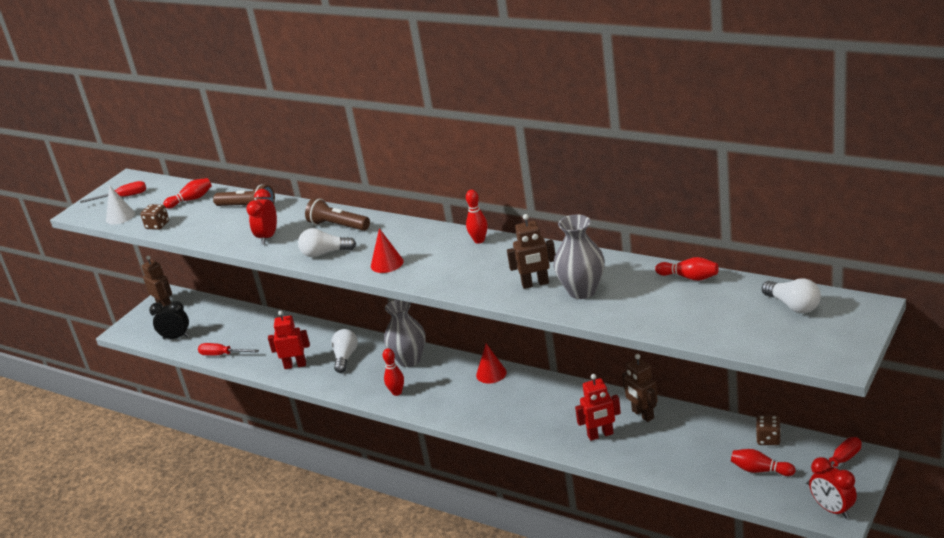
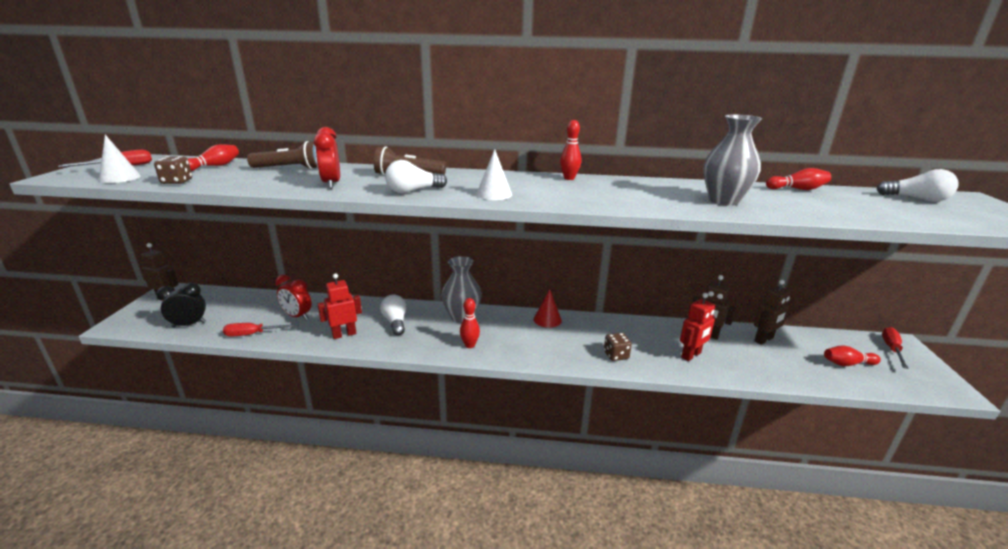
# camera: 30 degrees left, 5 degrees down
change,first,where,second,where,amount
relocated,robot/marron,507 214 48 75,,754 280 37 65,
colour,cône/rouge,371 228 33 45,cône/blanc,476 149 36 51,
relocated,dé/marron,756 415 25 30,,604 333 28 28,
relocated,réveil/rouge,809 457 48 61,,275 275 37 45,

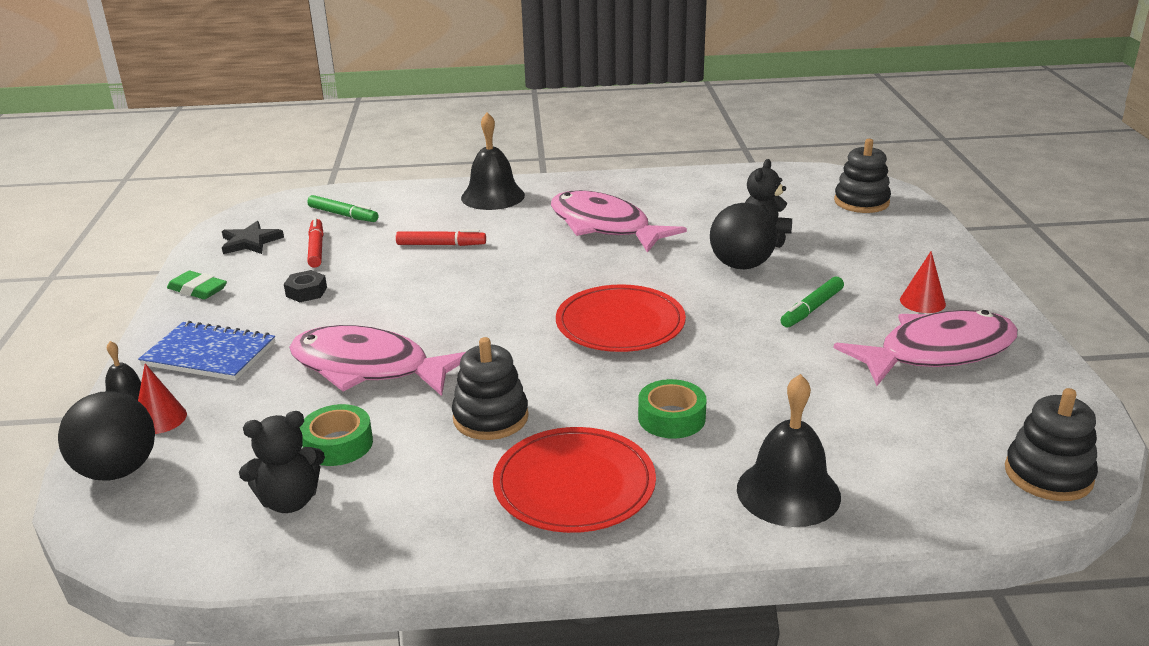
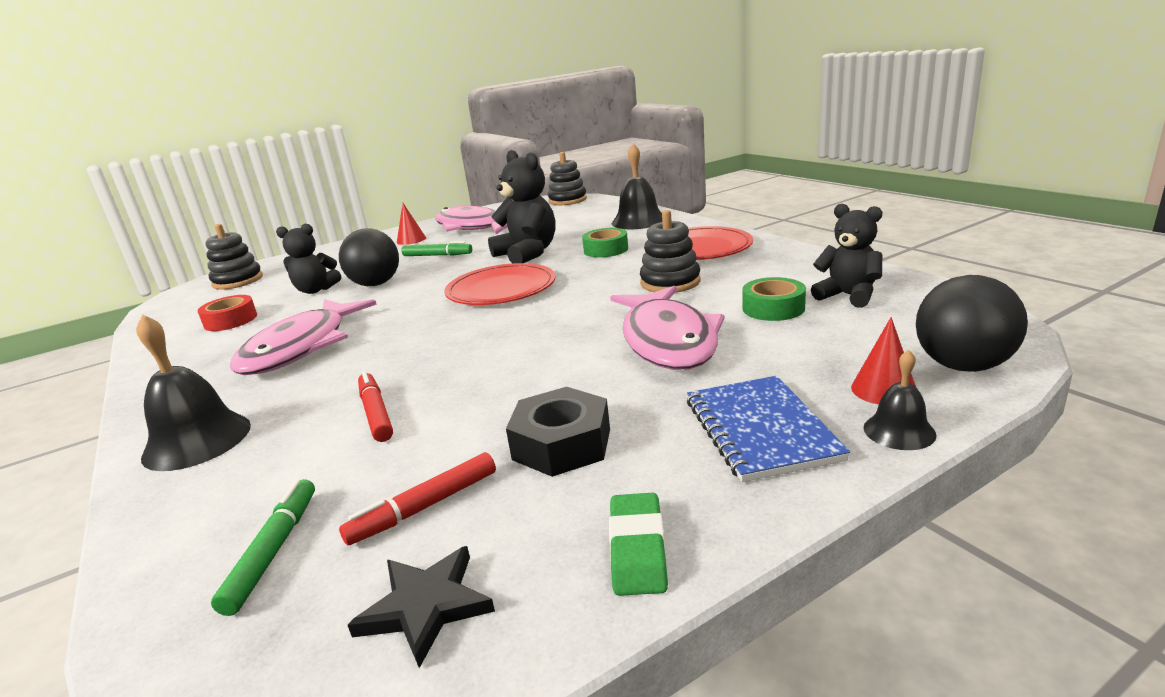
# camera: 115 degrees left, 5 degrees down
change,first,where,second,where,amount
size,écrou/noir,284 270 43 32,,506 387 104 90,x1.70
appeared,,,ours en peluche/noir,488 150 67 113,
appeared,,,ruban adhésif/rouge,198 295 59 36,

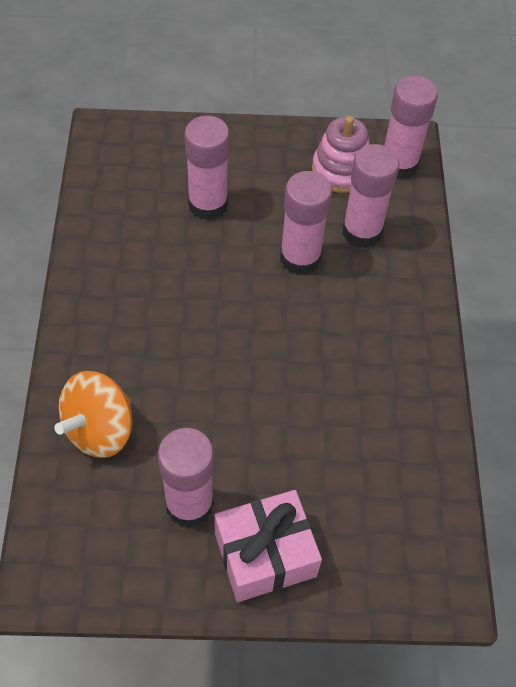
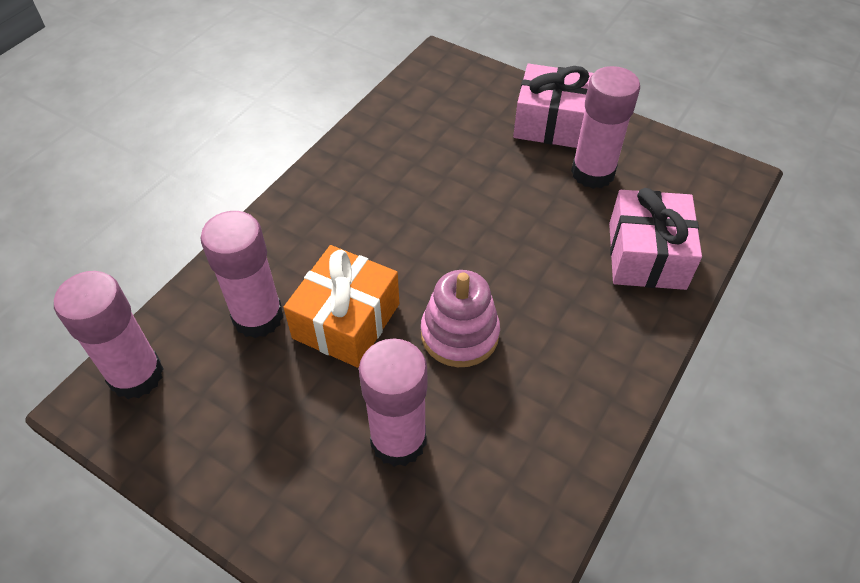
# camera: 145 degrees left, 5 degrees down
change,first,where,second,where,amount
relocated,jouet à empiler/rose,312 116 58 77,,421 270 79 97,
exchanged,bâton de colle/rose,280 171 52 104,cadeau/orange,283 245 116 123,
exchanged,toupie/orange,54 371 78 87,cadeau/rose,609 188 93 102,

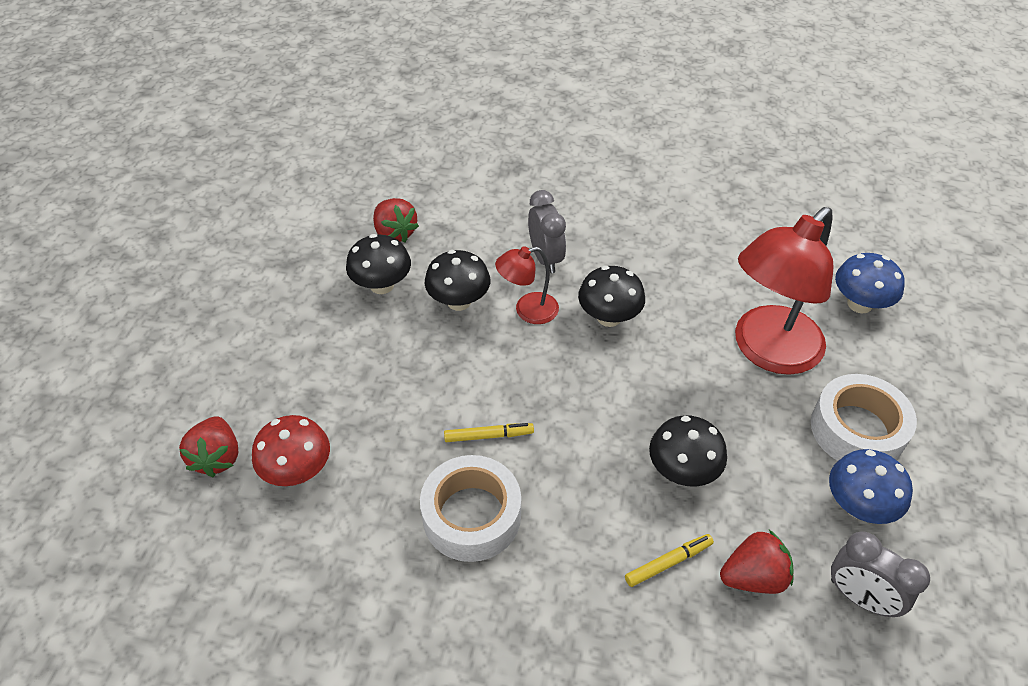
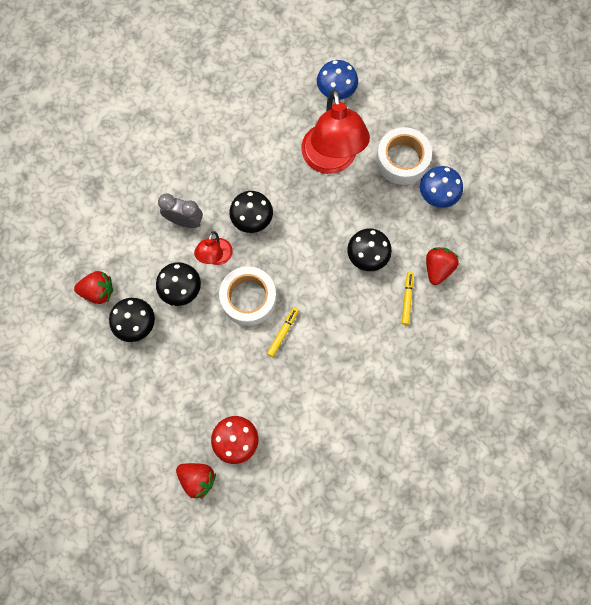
# camera: 55 degrees left, 25 degrees up
change,first,where,second,where,amount
relocated,ruban adhésif/blanc,420 455 101 107,,219 266 57 60,
missing,réveil/gris,831 531 99 86,,,

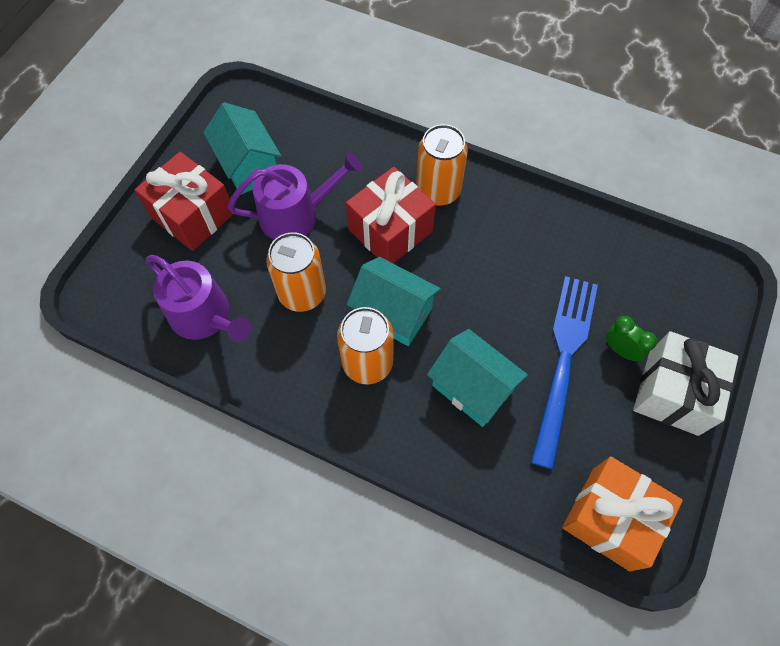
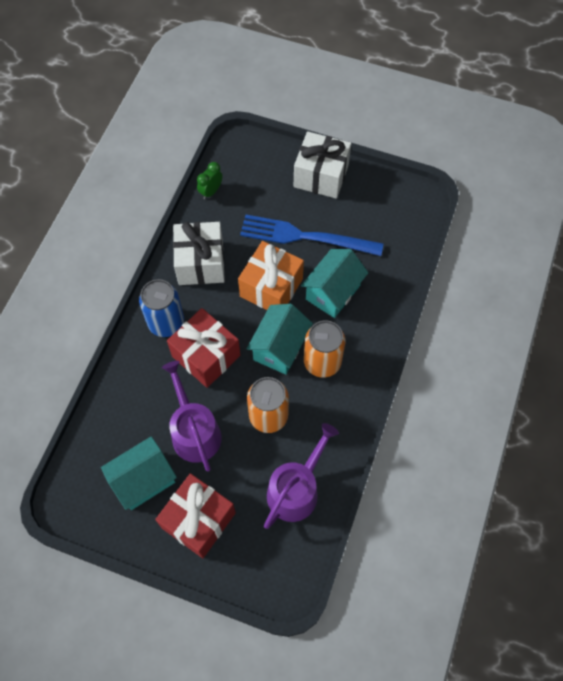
# camera: 95 degrees left, 0 degrees up
change,first,where,second,where,amount
colour,canette/orange,416 124 52 82,canette/bleu,139 279 45 58,
relocated,réveil/vert,606 316 51 45,,197 162 25 38,
relocated,cadeau/orange,562 456 121 115,,238 241 66 69,
appeared,,,cadeau/blanc,173 222 52 63,

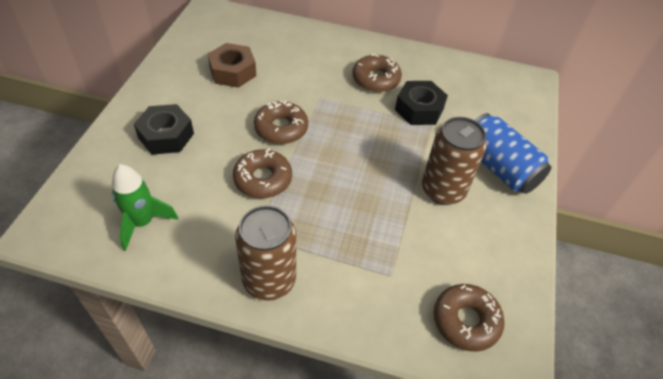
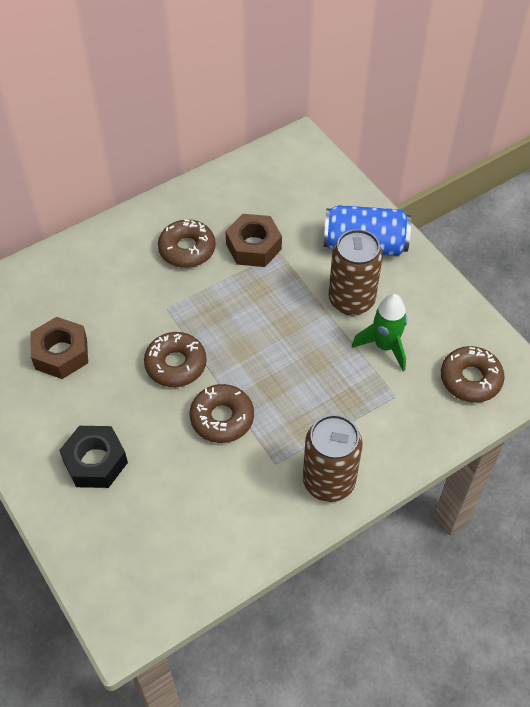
# camera: 45 degrees left, 5 degrees up
change,first,where,second,where,amount
colour,écrou/noir,395 81 53 44,écrou/marron,225 214 57 53,
relocated,fusée/vert,112 164 66 87,,352 294 55 77,

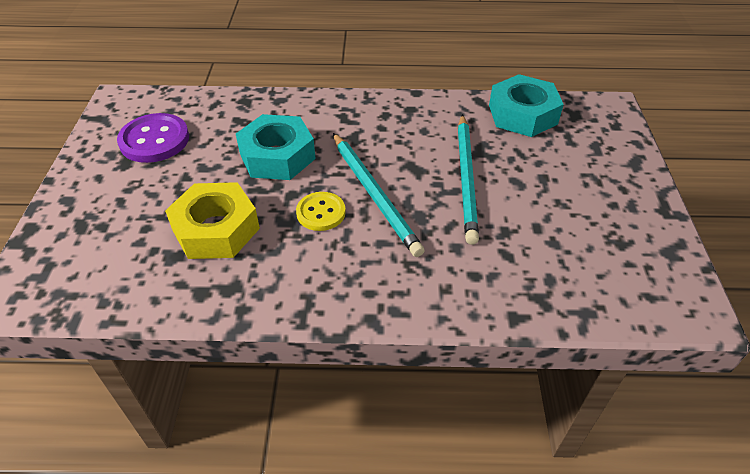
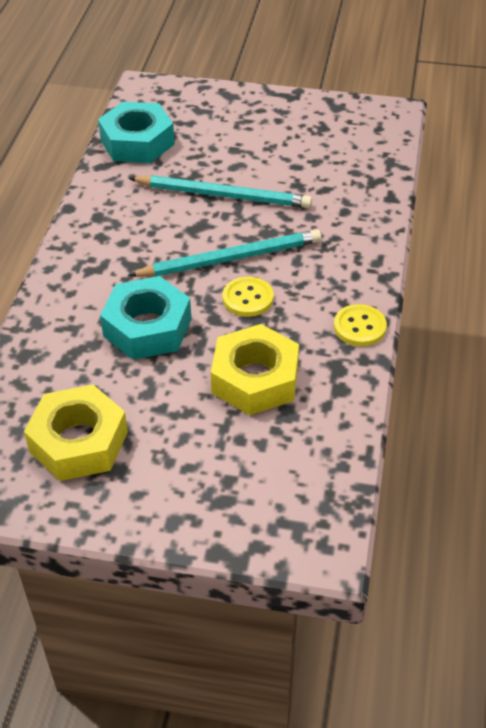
# camera: 80 degrees left, 0 degrees up
change,first,where,second,where,amount
exchanged,bouton/violet,117 113 72 50,écrou/jaune,24 384 104 97,
appeared,,,bouton/jaune,334 304 53 42,

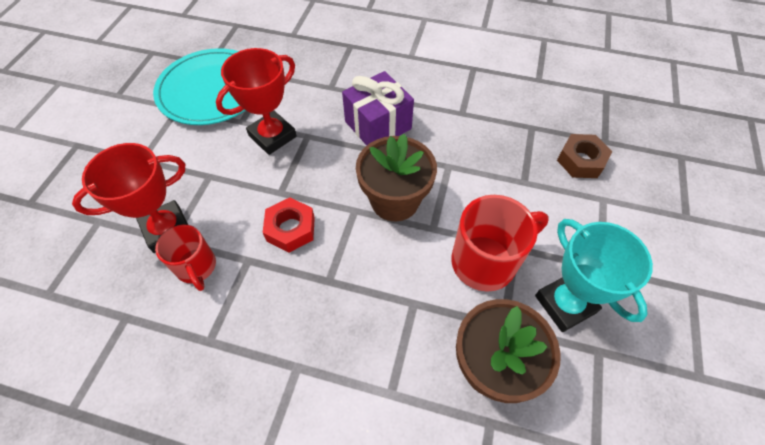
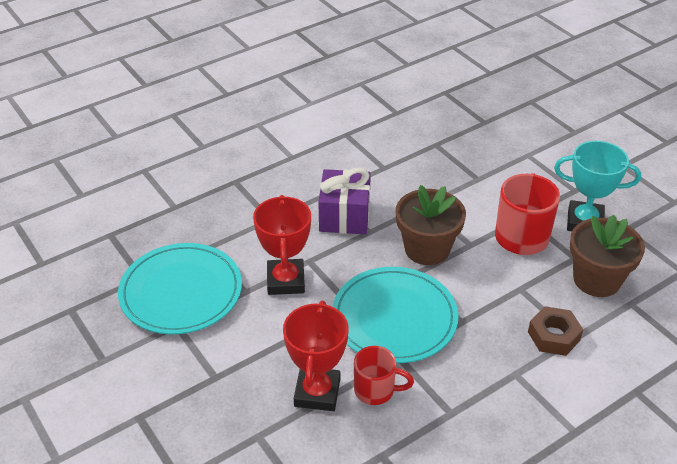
# camera: 50 degrees left, 15 degrees down
change,first,where,second,where,amount
relocated,écrou/marron,557 134 55 44,,528 306 55 50,
exchanged,écrou/rouge,263 197 52 56,assiette/turquoise,332 267 127 96,

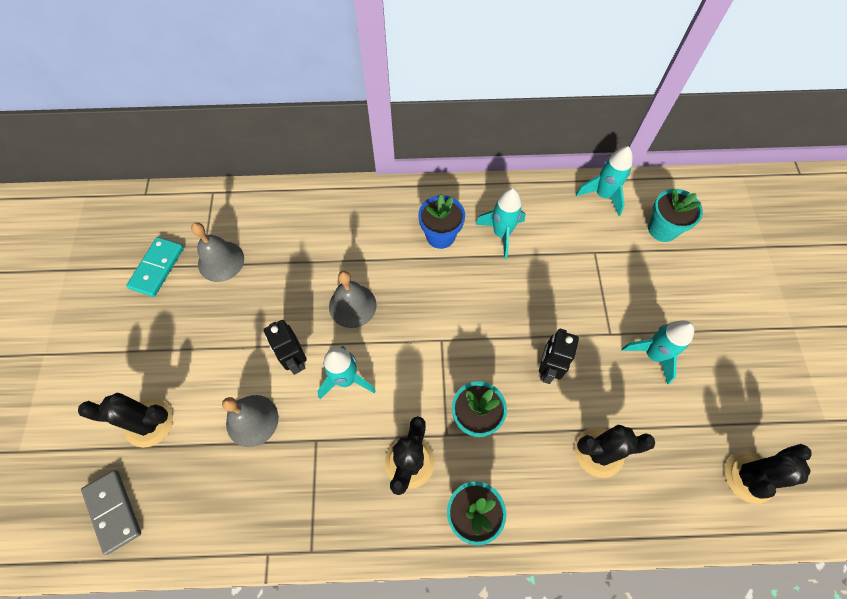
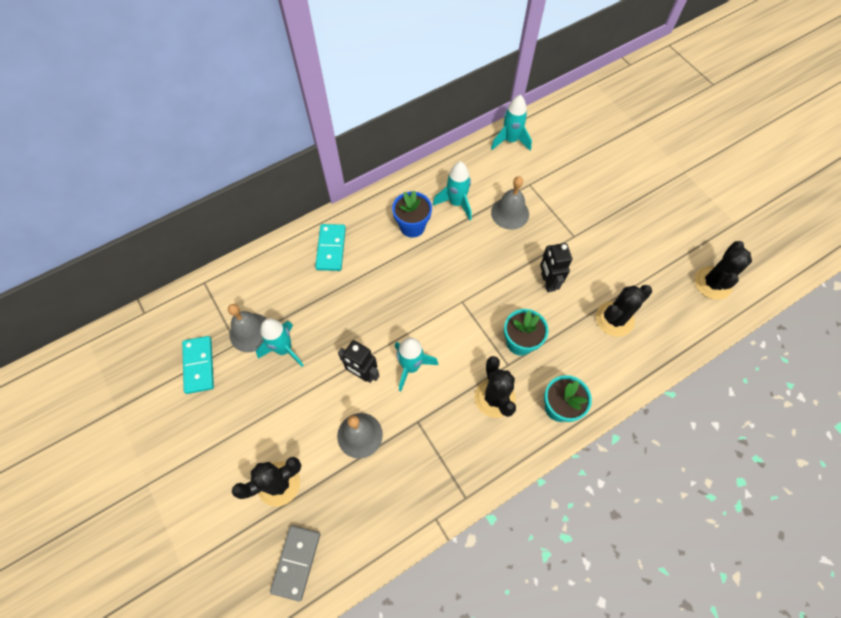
# camera: 30 degrees left, 0 degrees up
change,first,where,second,where,amount
missing,pot de fleurs/turquoise,648 189 55 53,,,
relocated,cloche/gris,329 271 48 57,,491 176 38 54,
relocated,fusée/turquoise,622 320 72 64,,256 318 48 49,
spun,domino/gris,81 470 60 85,,270 525 50 76,75 degrees clockwise
appeared,,,domino/turquoise,315 224 31 47,

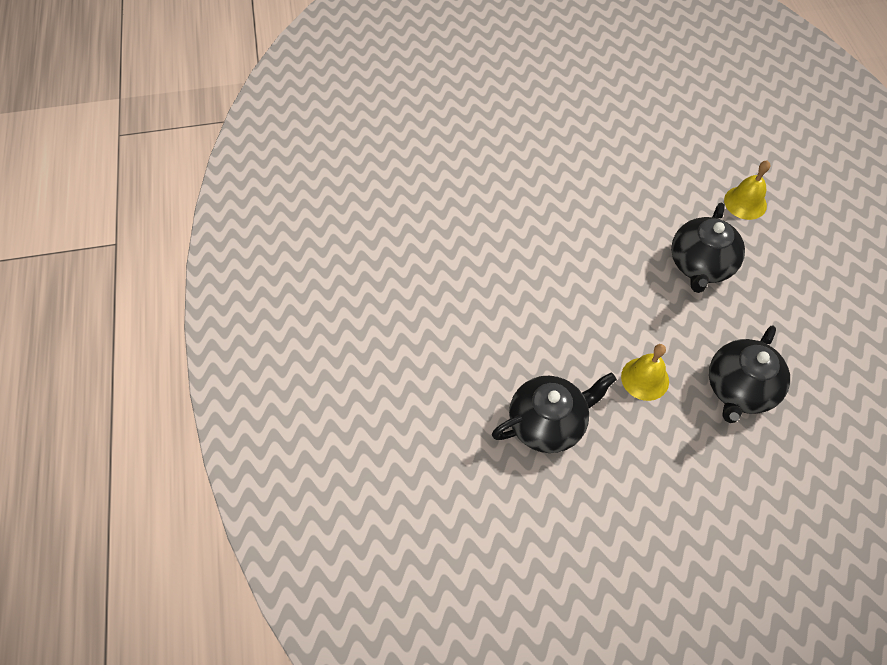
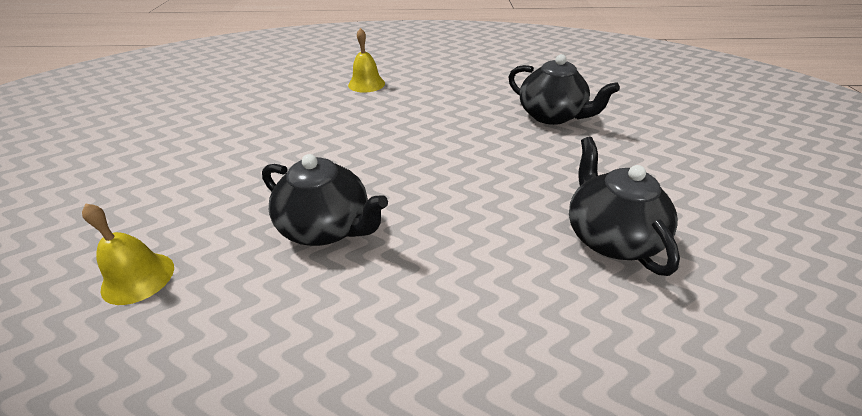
# camera: 80 degrees left, 20 degrees down
change,first,where,second,where,amount
relocated,théière/noir,671 203 74 90,,262 154 126 92,
relocated,cloche/jaune,621 344 48 57,,82 204 92 101,

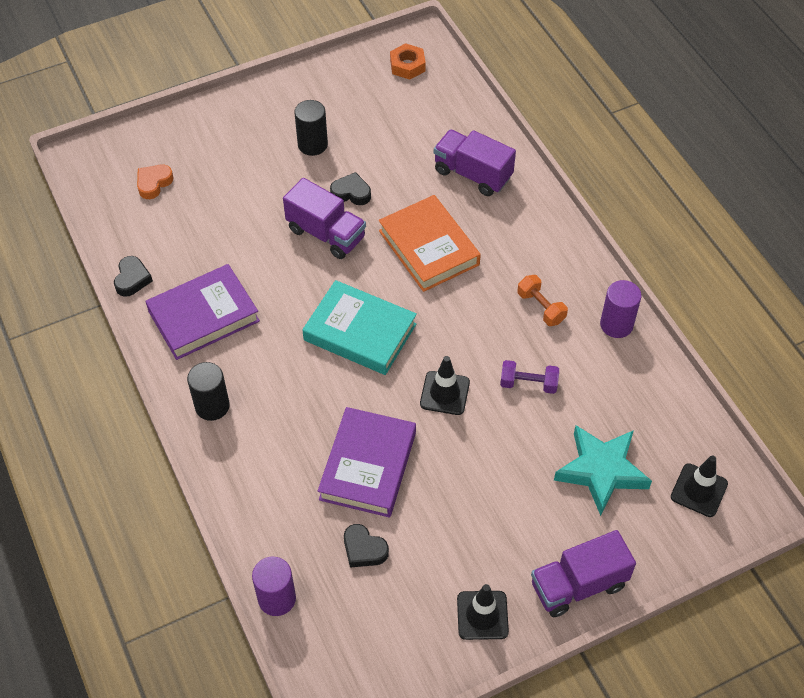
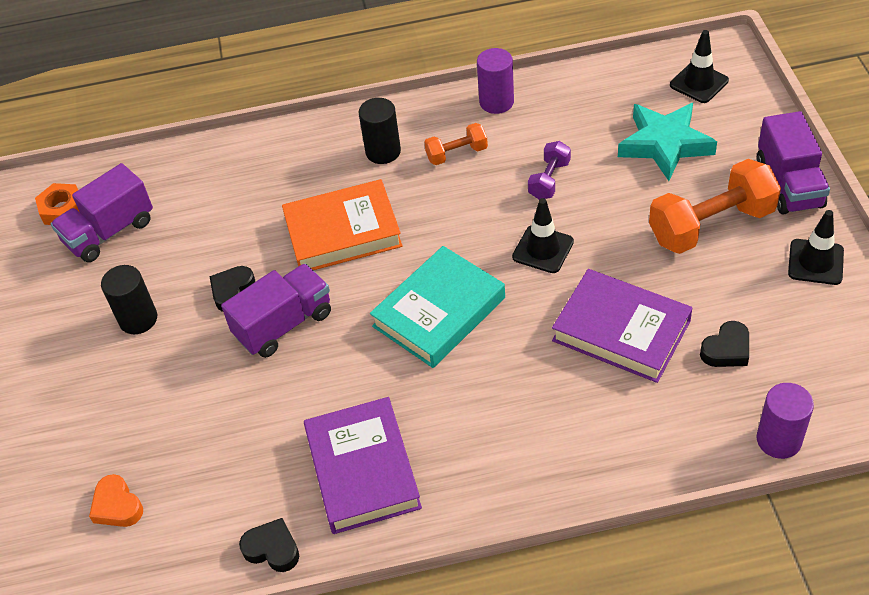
# camera: 70 degrees left, 5 degrees down
change,first,where,second,where,amount
relocated,camion/violet,434 130 82 66,,51 163 102 99,
relocated,cylindre/noir,187 362 43 59,,359 98 42 66,
appeared,,,haltère/orange,649 159 132 95,

